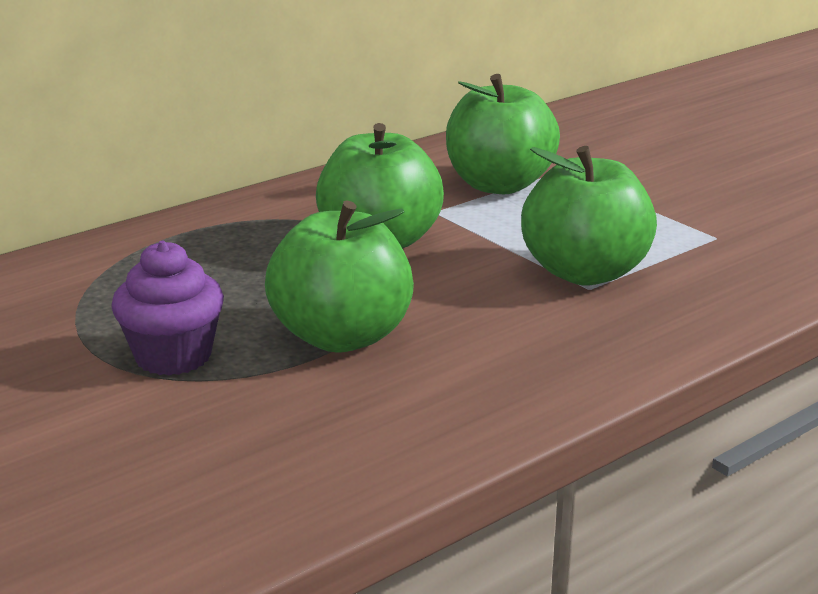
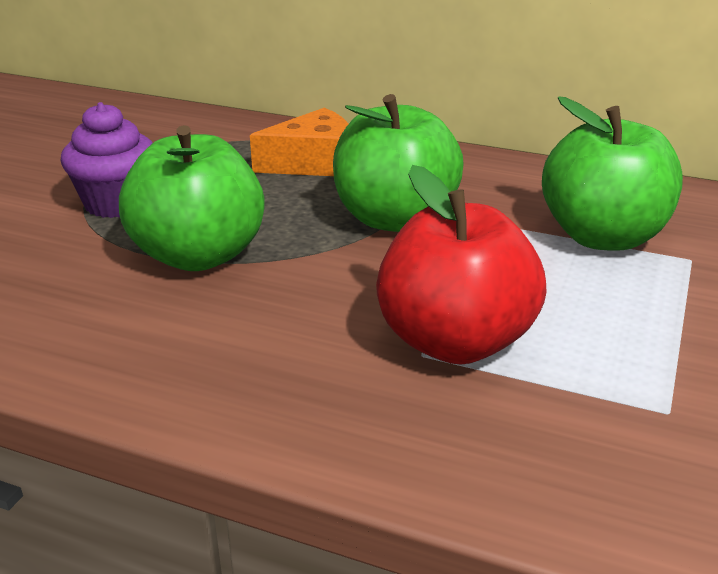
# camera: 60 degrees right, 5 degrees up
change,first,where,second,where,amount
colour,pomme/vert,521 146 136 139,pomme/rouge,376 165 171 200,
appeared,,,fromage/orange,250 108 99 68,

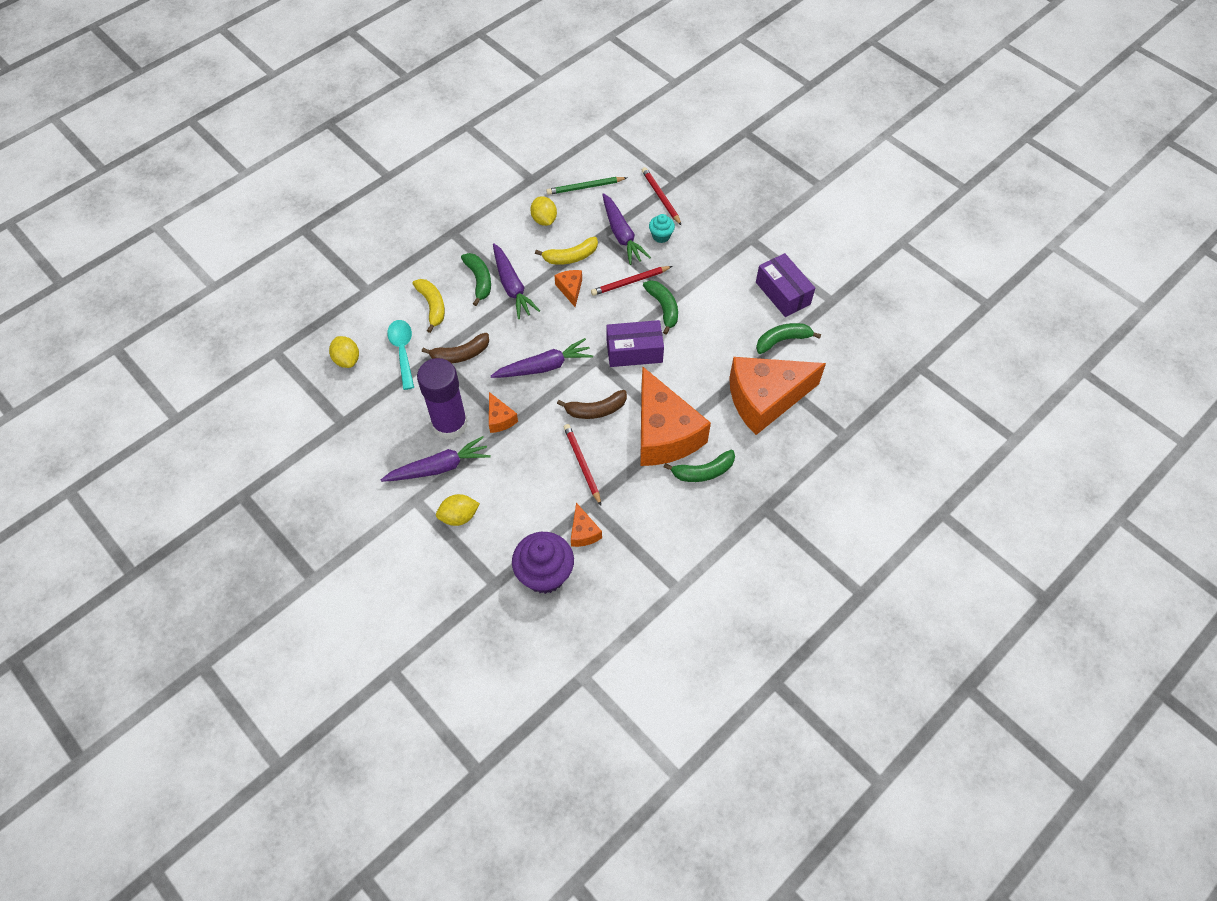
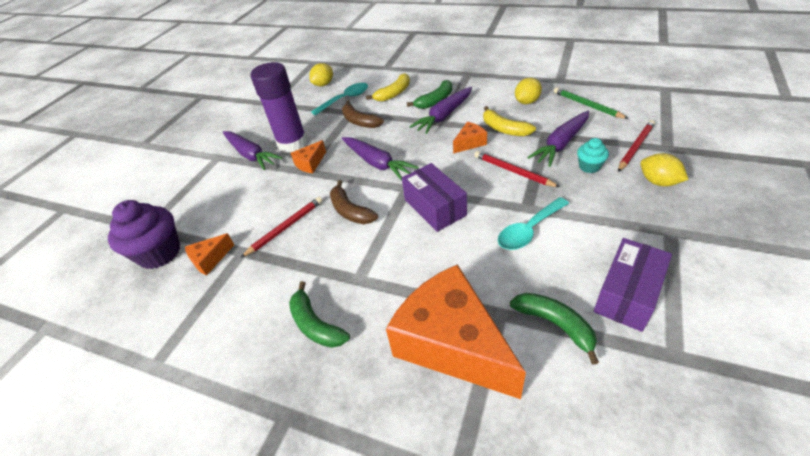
# camera: 70 degrees right, 15 degrees down
change,first,where,second,where,amount
missing,banane/vert,643 280 35 55,,,
missing,fromage/orange,640 367 71 99,,,
relocated,citron/jaune,436 494 44 32,,640 153 49 33,
appeared,,,cuillère/turquoise,498 197 71 53,

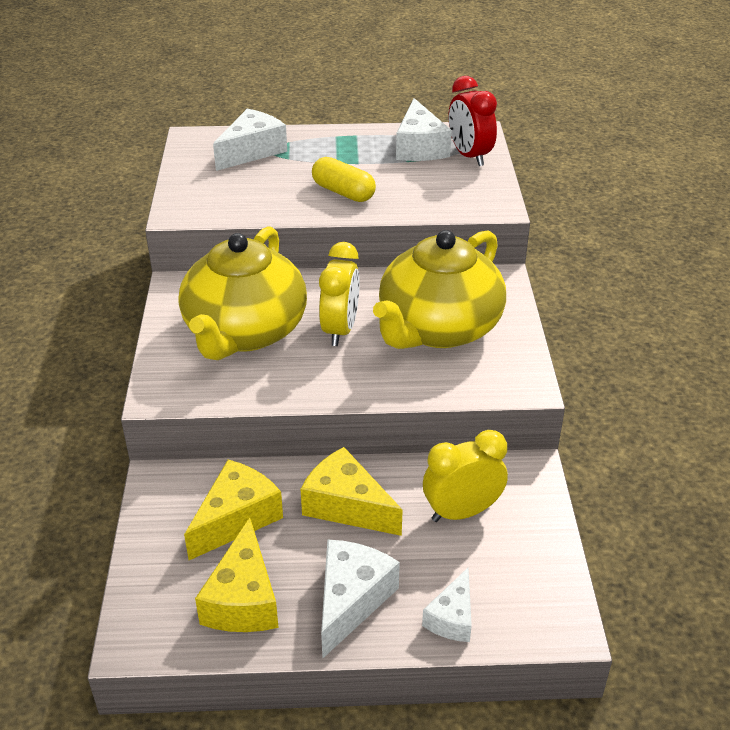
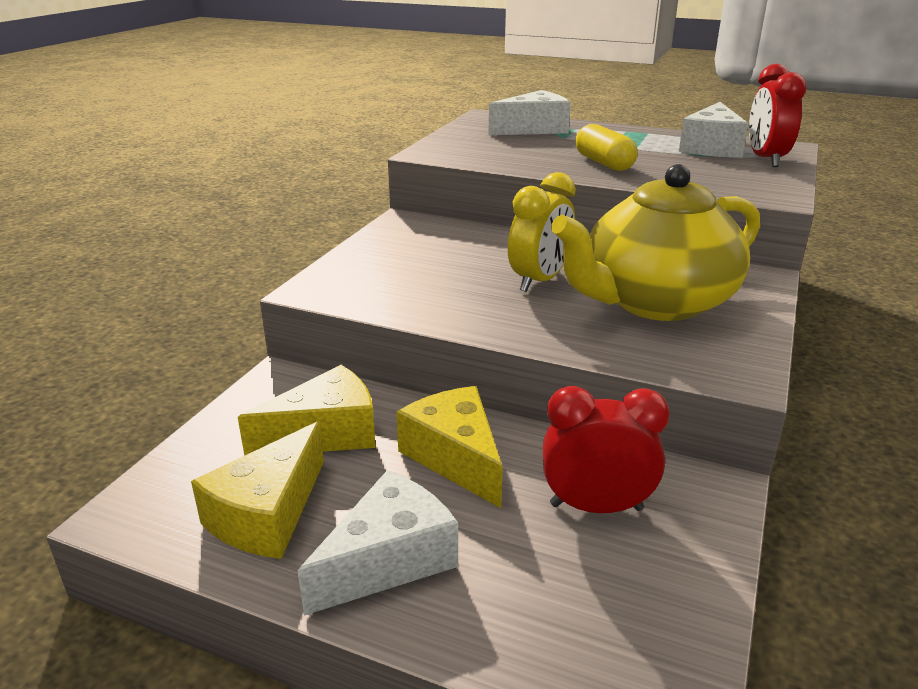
# camera: 25 degrees right, 10 degrees down
change,first,where,second,where,amount
missing,théière/jaune,179 226 128 134,,,
colour,réveil/jaune,423 430 85 92,réveil/rouge,542 386 127 127,
missing,fromage/blanc,422 568 50 74,,,

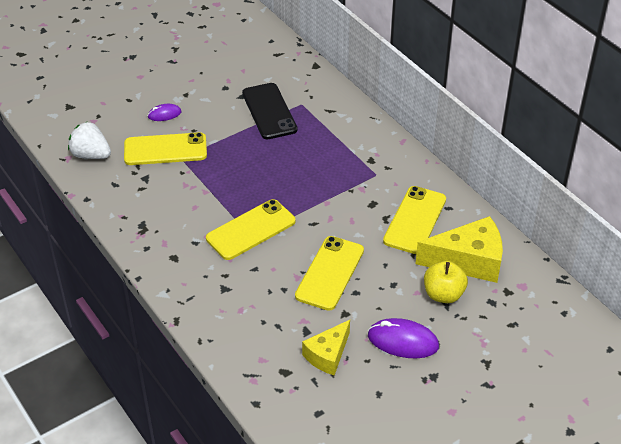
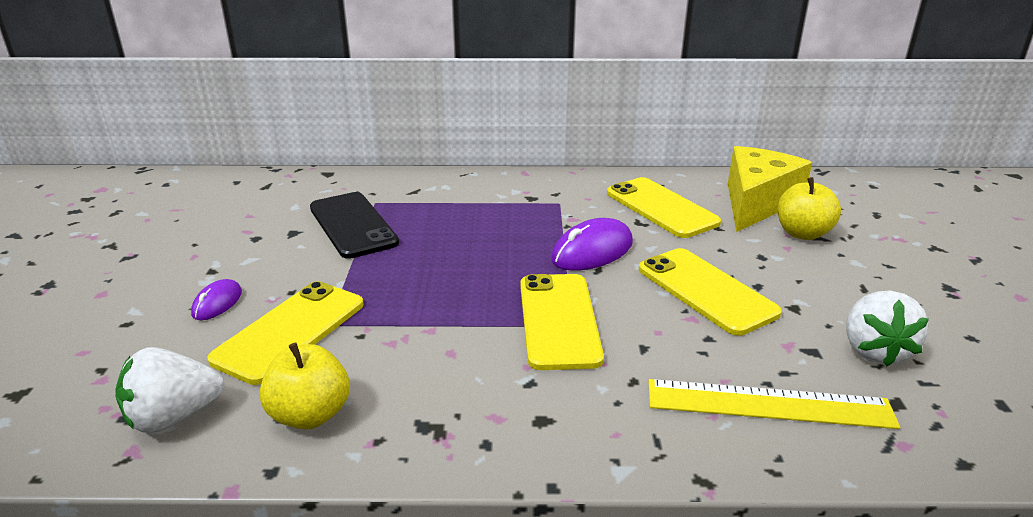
# camera: 55 degrees left, 15 degrees down
change,first,where,second,where,amount
spun,téléphone/noir,242 83 56 56,,310 192 89 67,45 degrees clockwise
relocated,souris/violet,368 318 71 40,,551 218 82 53,
exchanged,fromage/jaune,302 320 48 55,fraise/blanc,846 291 83 75,
appeared,,,pomme/jaune,259 343 91 87,
appeared,,,règle/jaune,648 379 252 50,

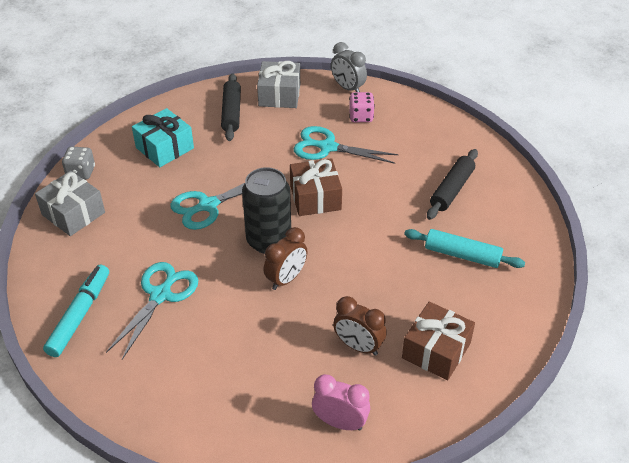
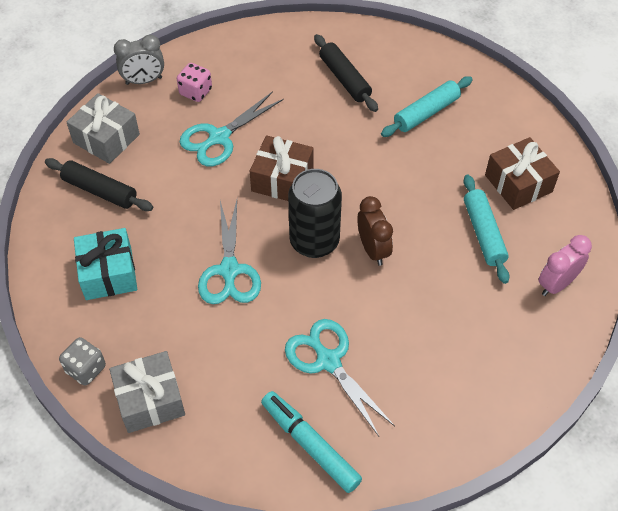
# camera: 60 degrees left, 10 degrees up
change,first,where,second,where,amount
exchanged,réveil/marron,333 296 54 59,rouleau à pâtisserie/turquoise,463 175 46 109,

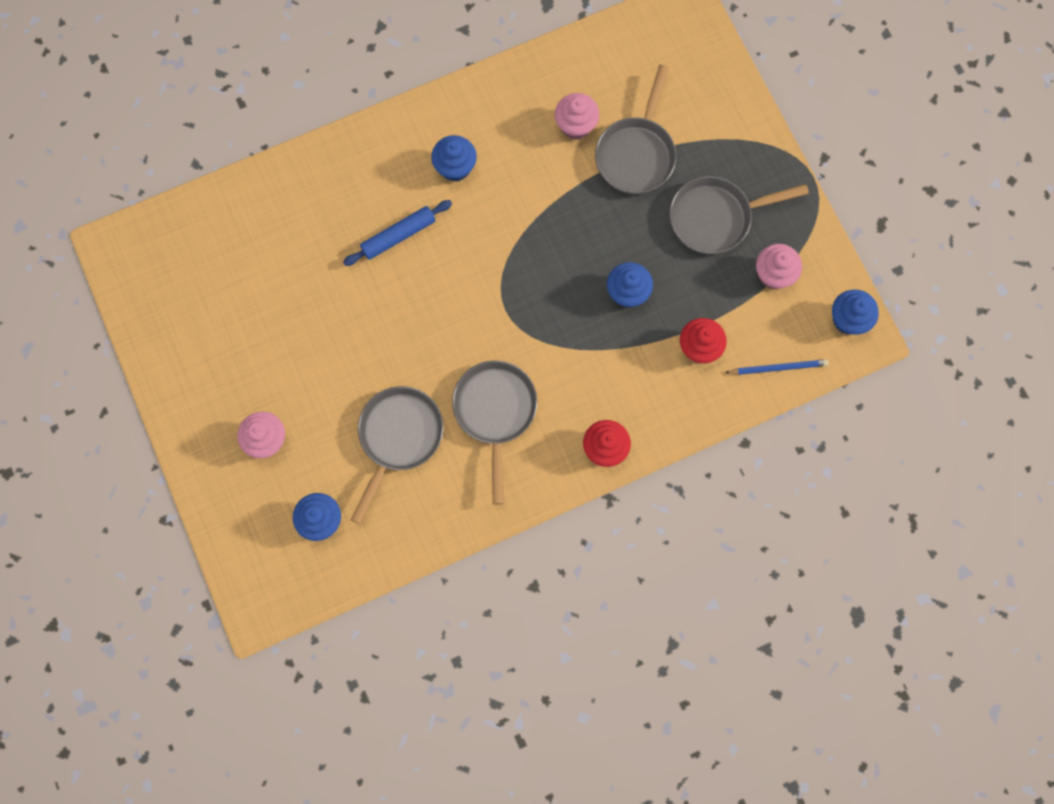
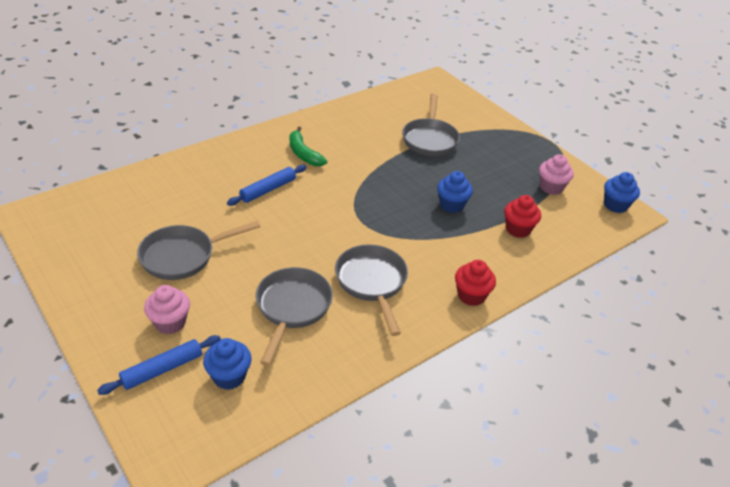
# camera: 15 degrees left, 35 degrees down
change,first,where,second,where,amount
missing,muffin/rose,555 93 45 47,,,
exchanged,muffin/bleu,431 135 46 47,banane/vert,290 127 37 39,
relocated,poêle/gris,669 176 140 78,,137 221 123 59,
missing,crayon/bleu,725 359 104 16,,,
appeared,,,rouleau à pâtisserie/bleu,97 335 124 60,

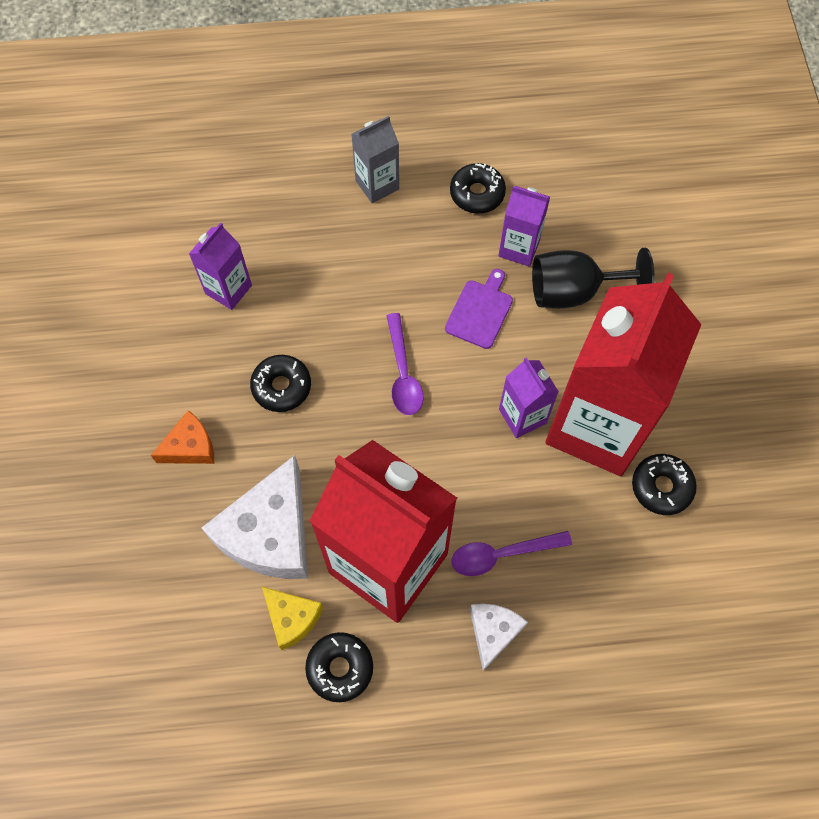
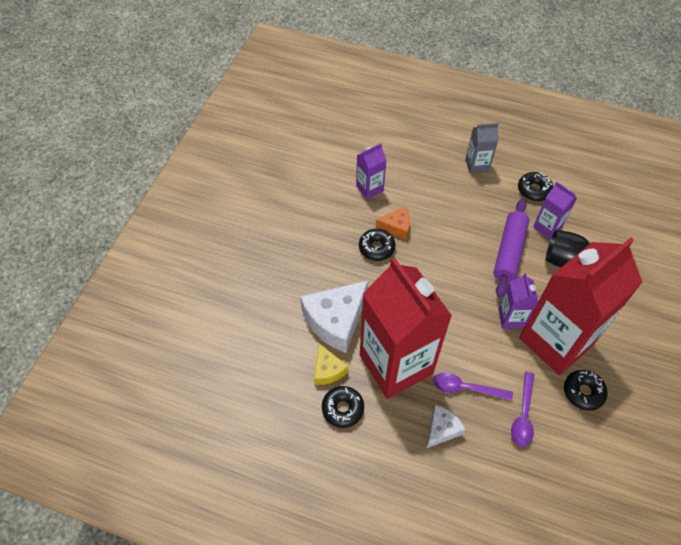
# camera: 25 degrees right, 10 degrees down
change,first,where,second,where,amount
exchanged,planche à découper/violet,445 269 68 80,rouleau à pâtisserie/violet,493 199 36 99,
relocated,cuillère/violet,386 313 37 102,,511 372 23 75,
relocated,fromage/orange,151 410 63 54,,376 206 34 34,

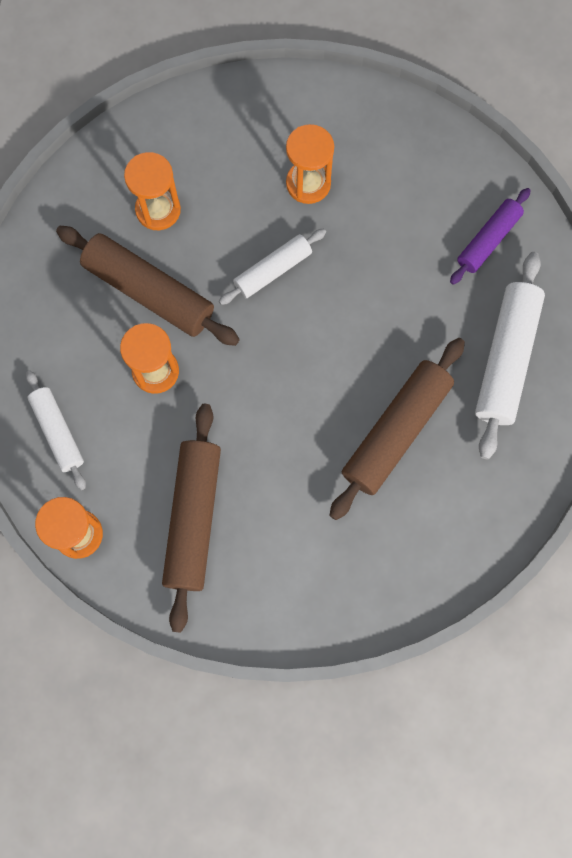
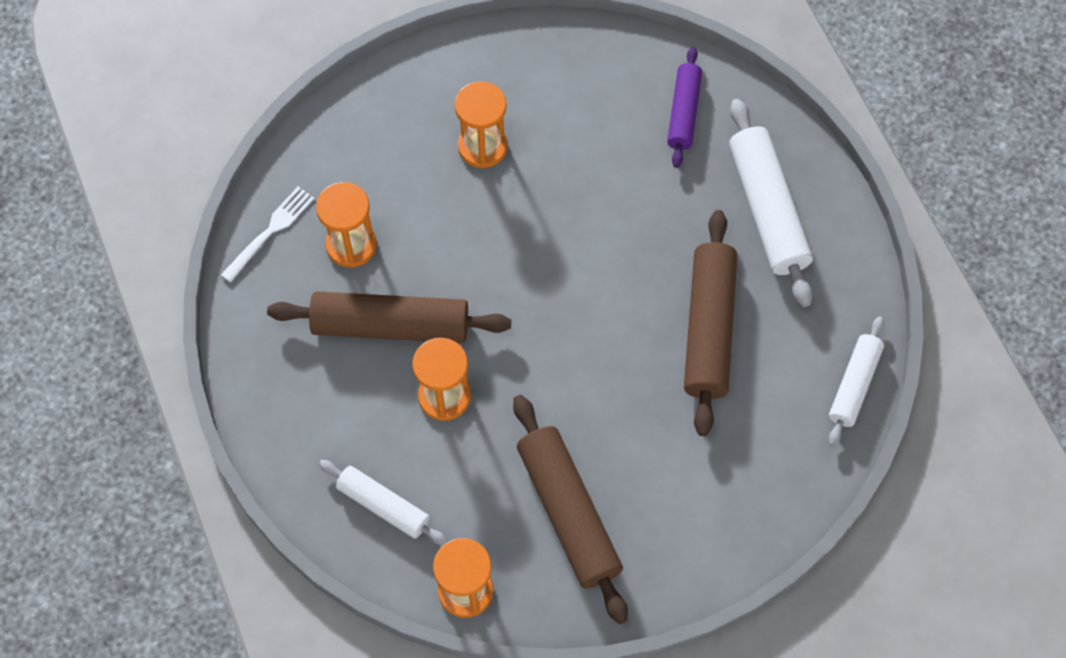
# camera: 30 degrees left, 10 degrees down
change,first,where,second,where,amount
relocated,rouleau à pâtisserie/blanc,219 229 107 76,,828 316 56 130,
appeared,,,fourchette/blanc,221 186 93 96,

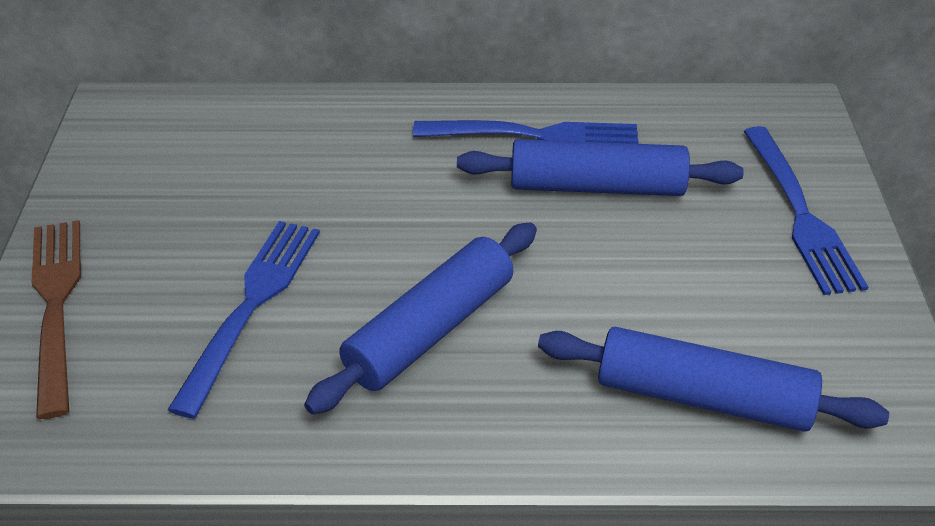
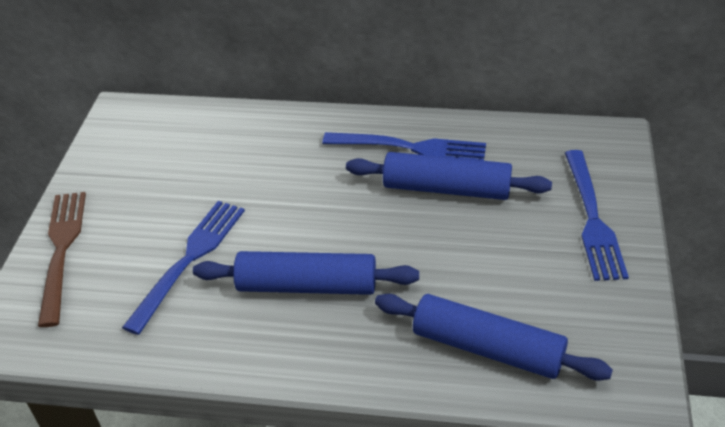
# camera: 10 degrees right, 0 degrees up
change,first,where,second,where,amount
spun,rouleau à pâtisserie/bleu,304 222 233 192,,193 251 226 44,45 degrees clockwise

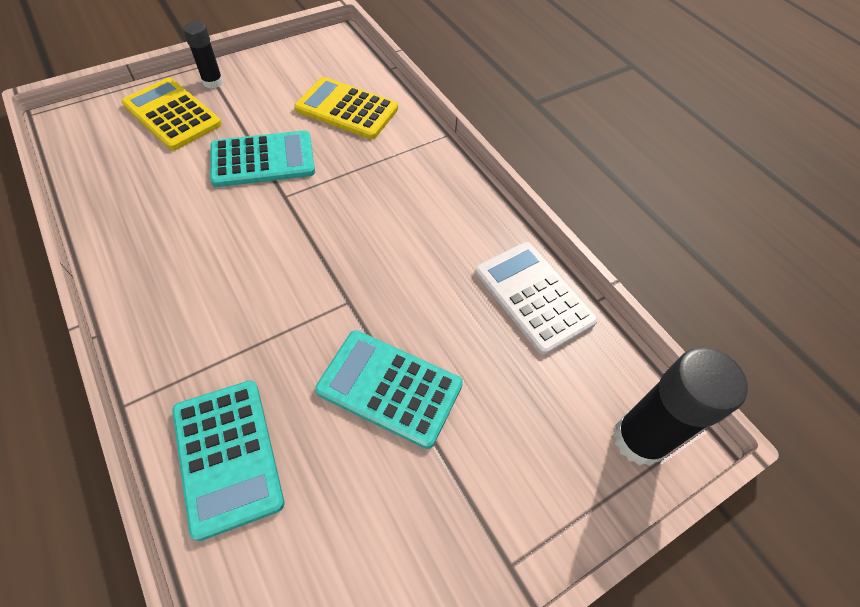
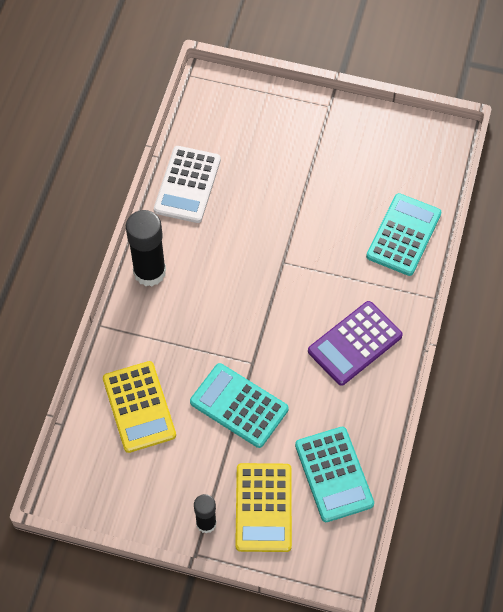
# camera: 130 degrees left, 5 degrees up
change,first,where,second,where,amount
relocated,calculatrice/turquoise,315 330 148 119,,295 427 79 95,
relocated,bâton de colle/noir,613 348 135 118,,126 210 40 76,
appeared,,,calculatrice/violet,308 301 95 85,

